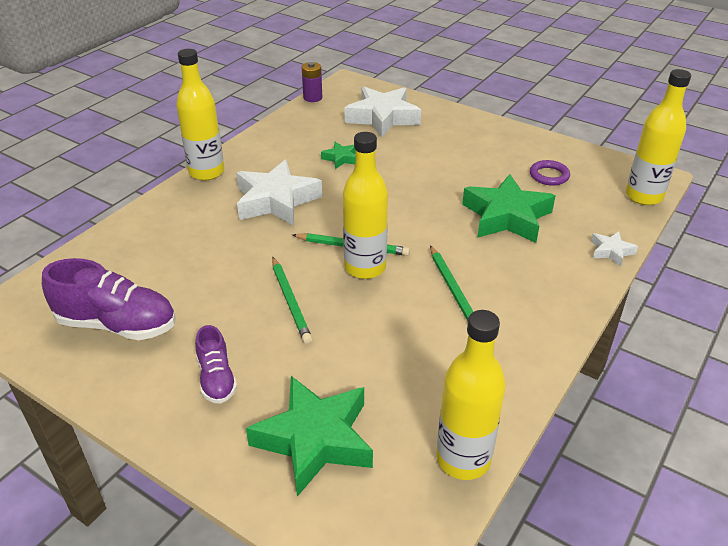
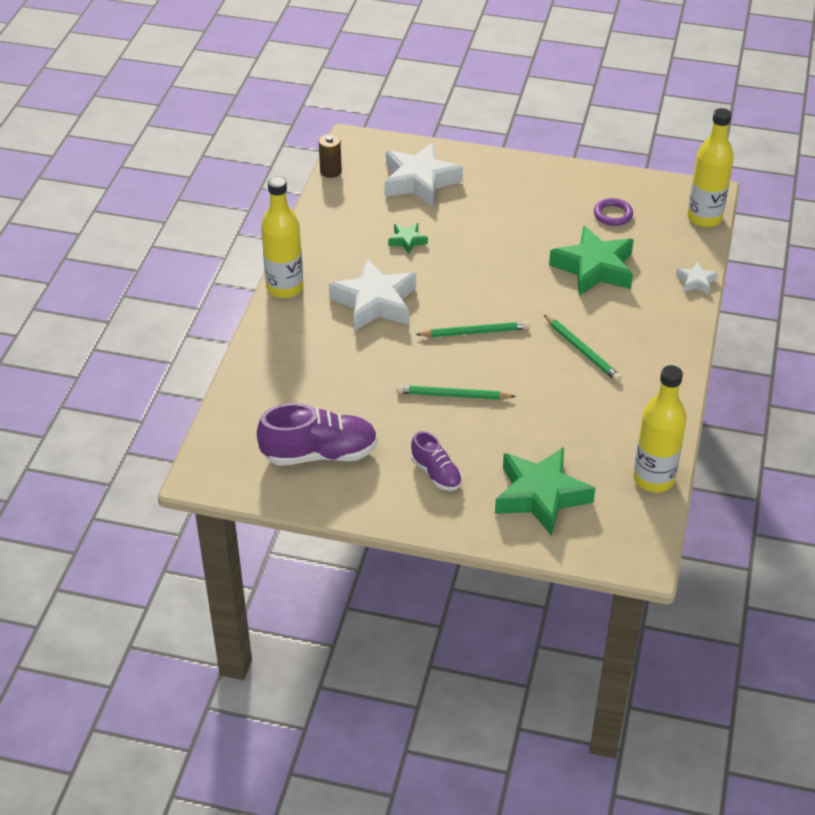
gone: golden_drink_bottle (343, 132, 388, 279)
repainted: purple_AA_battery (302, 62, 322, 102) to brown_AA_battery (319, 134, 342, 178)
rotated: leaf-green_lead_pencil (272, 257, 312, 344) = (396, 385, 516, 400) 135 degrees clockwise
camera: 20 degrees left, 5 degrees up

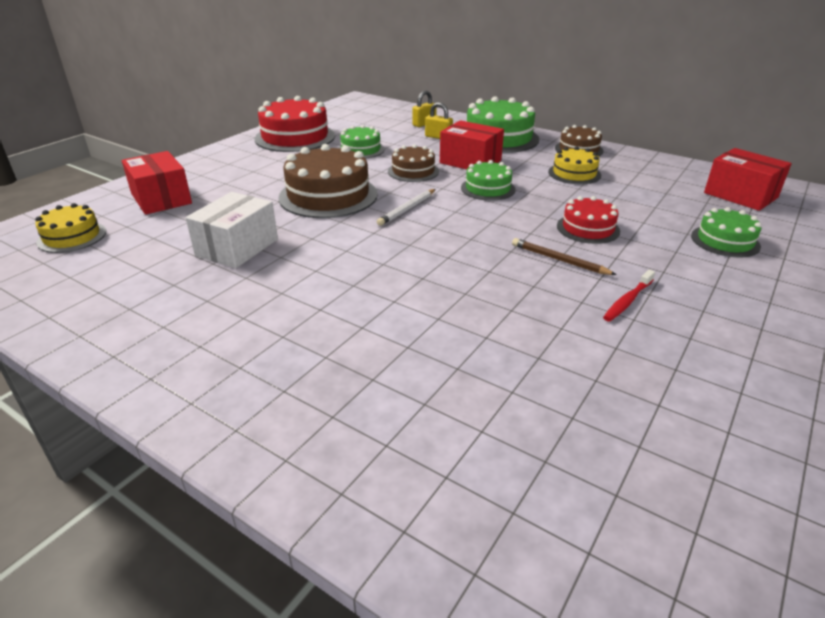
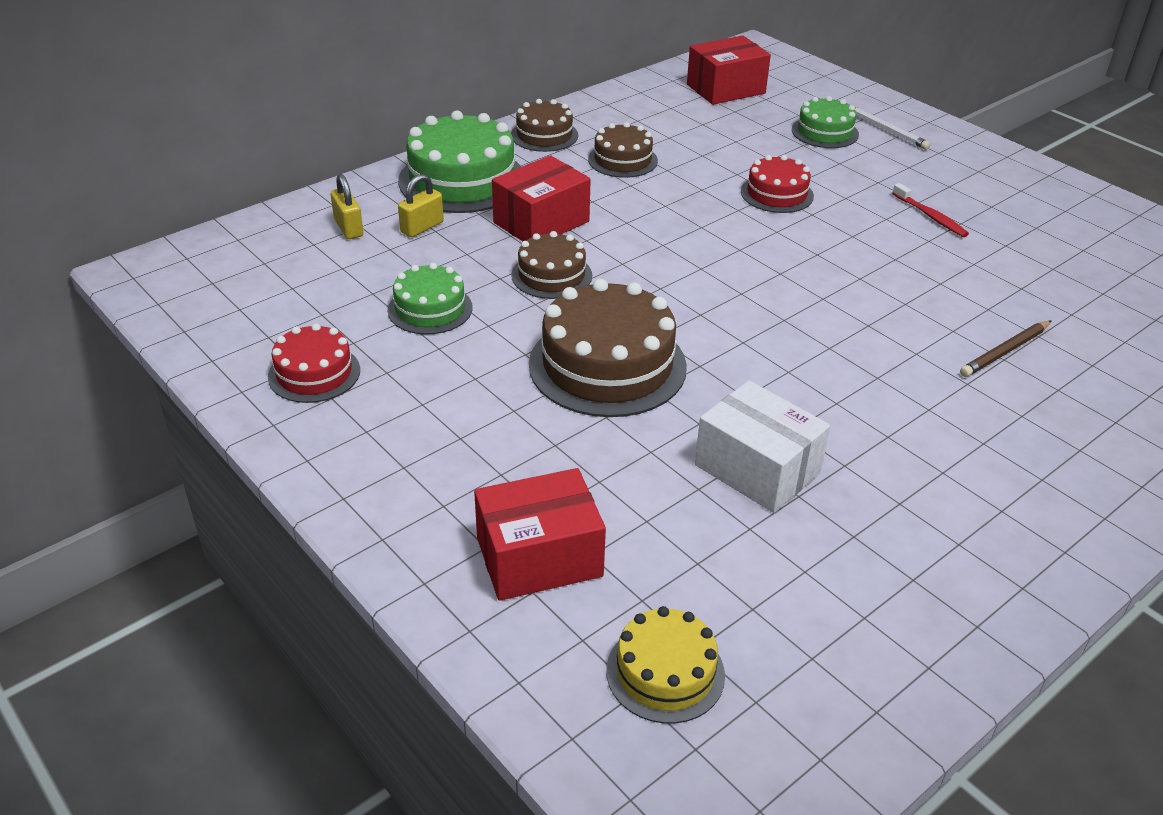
gone: leaf-green_cake (461, 160, 516, 201)
shifted: pure_white_lead_pencil (377, 189, 436, 226) to (855, 107, 931, 150); brown_lead_pencil (512, 238, 617, 275) to (960, 321, 1051, 377)
repainted: golden_cake (548, 147, 601, 184) to brown_cake (588, 122, 658, 178)
scaled: crimson_cake (255, 96, 335, 152) = (268, 323, 360, 403) x0.57
camera: 75 degrees left, 5 degrees up

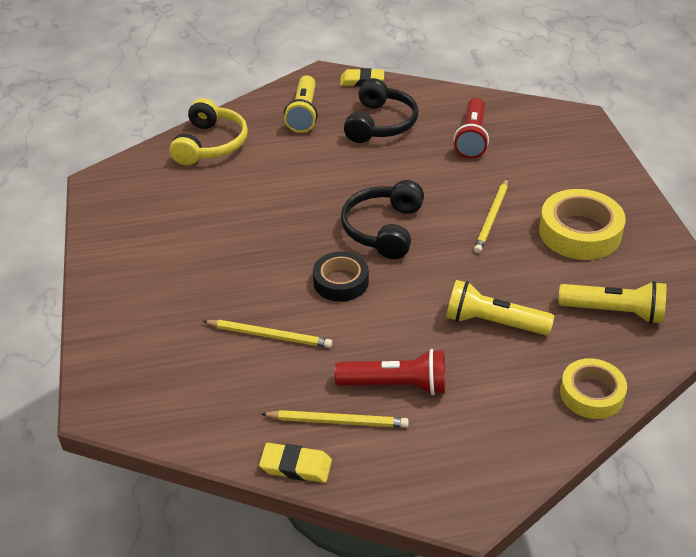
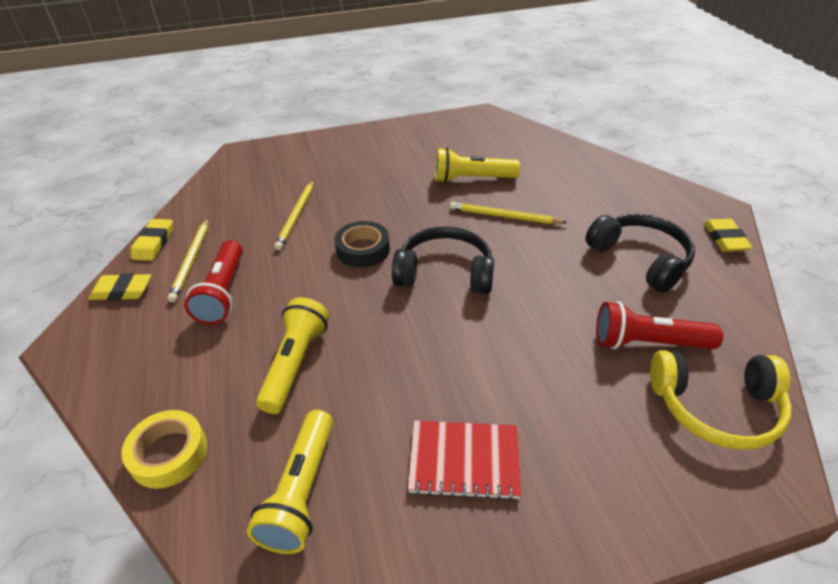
new: golden_gum_eraser (89, 273, 151, 301)
shifted: golden_over-ear_headphones (170, 98, 248, 165) to (650, 350, 792, 450); golden_flashlight (284, 75, 318, 133) to (435, 148, 520, 183); golden_lead_pencil (474, 178, 508, 253) to (450, 202, 568, 224)
swapped: golden_roll_of_tape (539, 189, 626, 260) to crimson_notepad (408, 421, 522, 501)
rotated: jet-black_over-ear_headphones (344, 78, 418, 143) = (585, 214, 695, 293) 135 degrees counterclockwise
camera: 85 degrees right, 0 degrees up

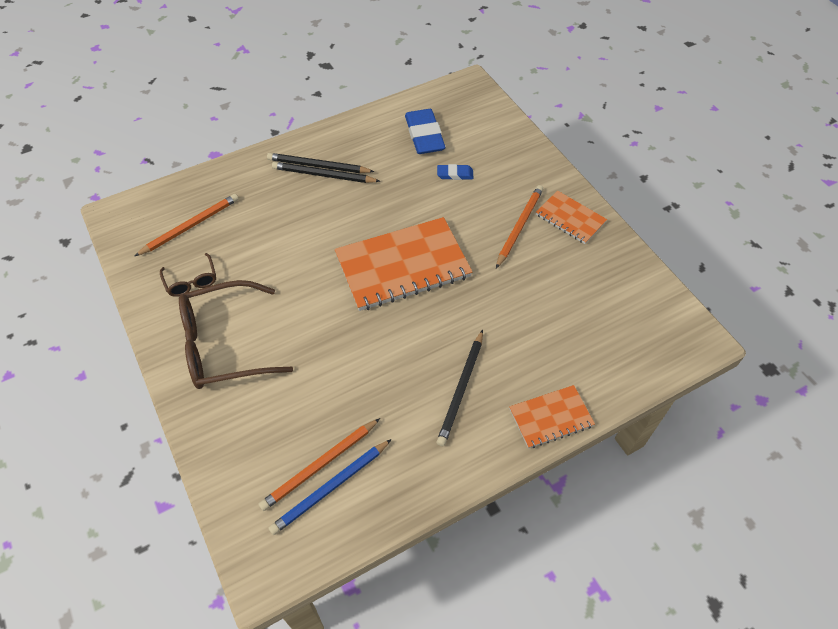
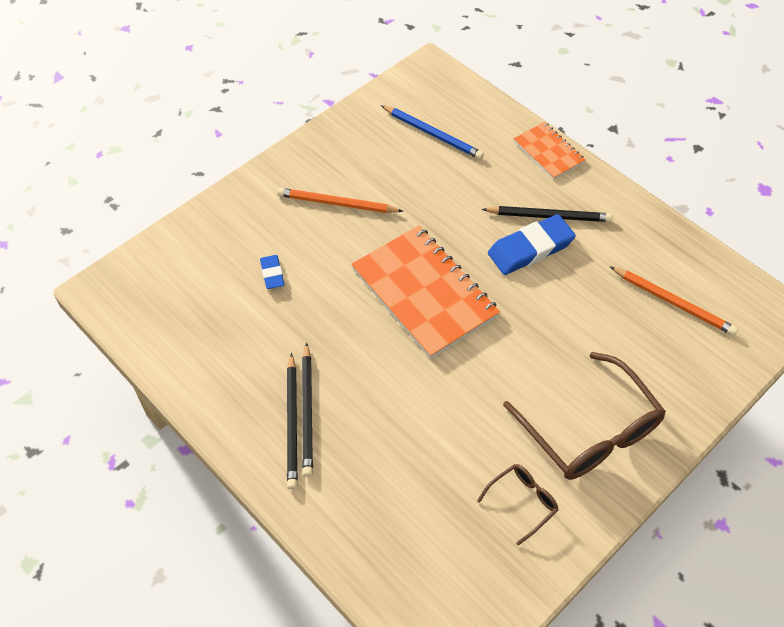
gone: orange_lead_pencil (135, 194, 239, 256); orange_notepad (536, 190, 607, 244)
shifted: blue_lead_pencil (268, 439, 392, 535) to (381, 105, 484, 159); blue_gum_eraser (405, 109, 446, 154) to (488, 214, 576, 275)
camera: 105 degrees left, 0 degrees up

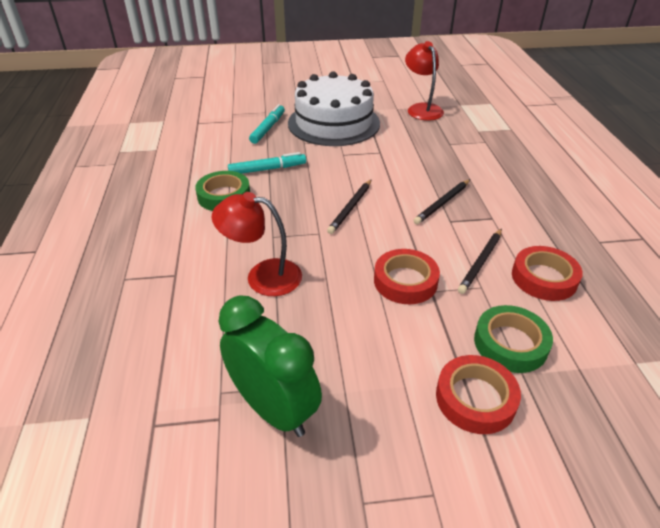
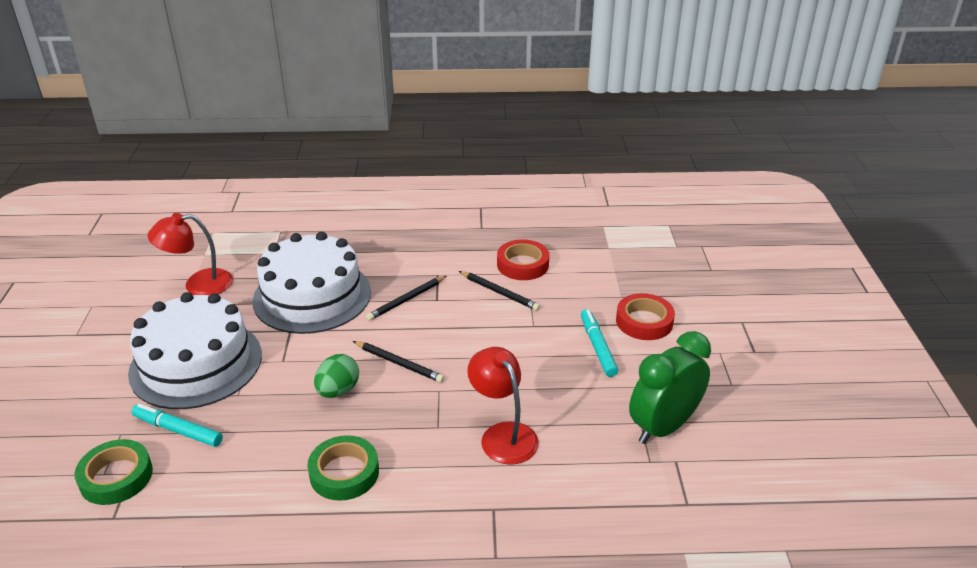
gone: crimson_roll_of_tape (374, 249, 440, 304)
new: pure_white_cake (252, 231, 371, 334); leaf-green_toy_egg (314, 354, 359, 398)
shifted: teal_marker_pen (228, 152, 306, 174) to (581, 309, 618, 377); leaf-green_roll_of_tape (474, 305, 553, 373) to (74, 439, 153, 505)
rotated: crimson_desk_lamp (212, 192, 302, 296) = (467, 347, 539, 465) 135 degrees clockwise; jet-black_lead_pencil (413, 179, 470, 224) = (366, 276, 446, 321) 90 degrees clockwise
camera: 85 degrees left, 5 degrees down

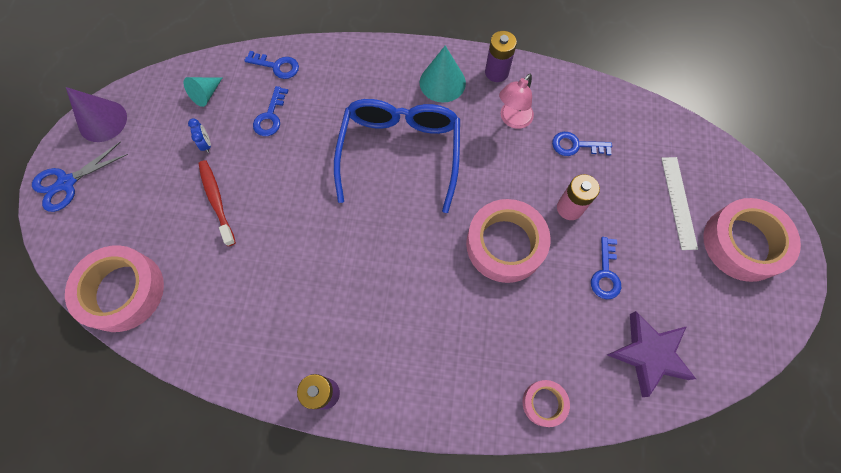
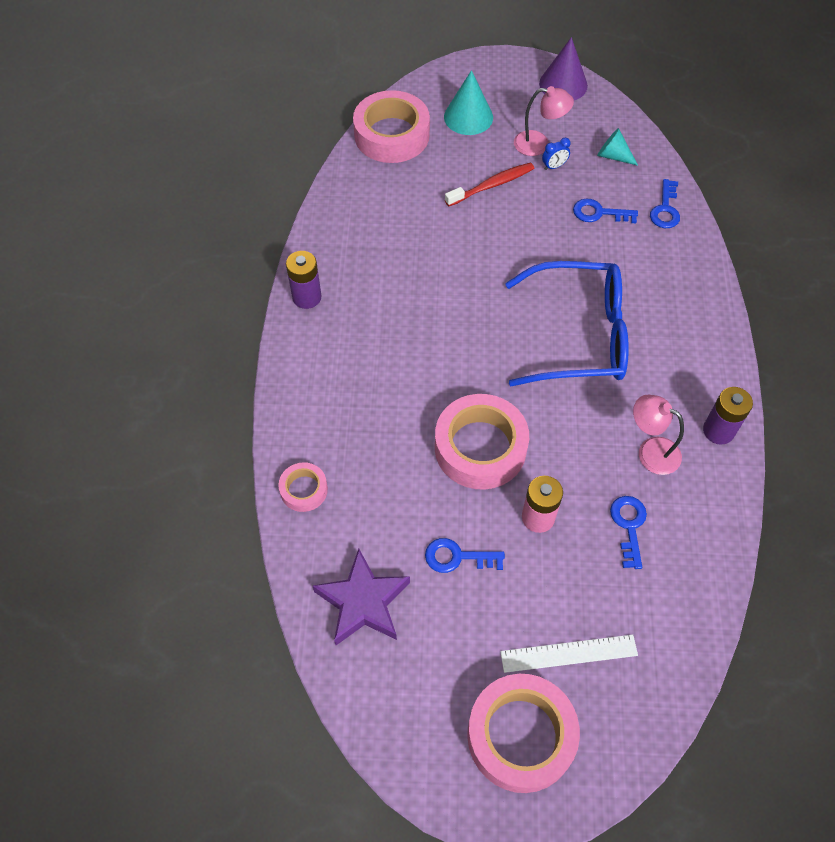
gone: blue_scissors (32, 142, 128, 212)
new: rose-pink_desk_lamp (514, 86, 574, 156)
shifted: teal_cone_shape (420, 46, 466, 103) to (444, 70, 493, 135)
camera: 85 degrees right, 10 degrees down

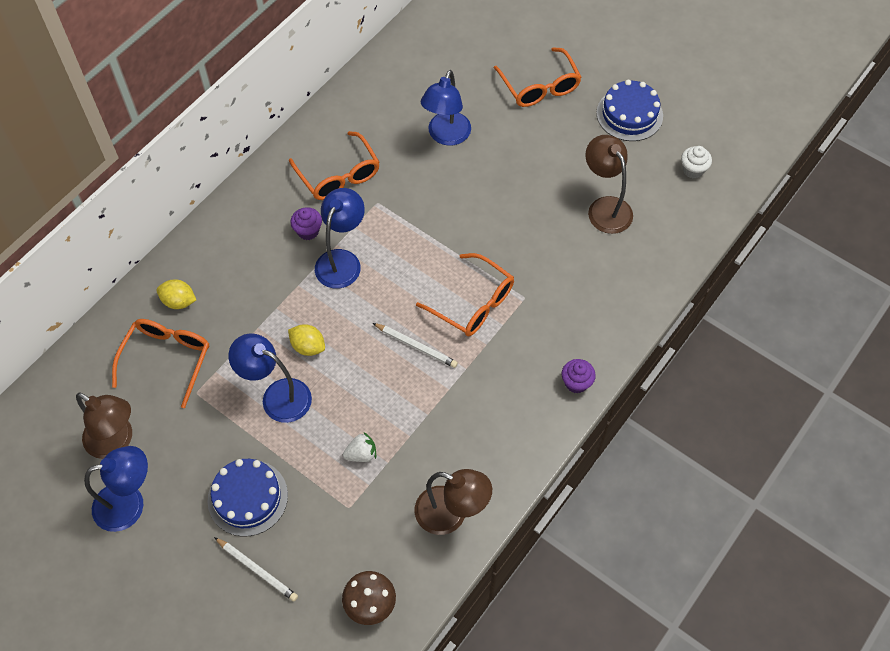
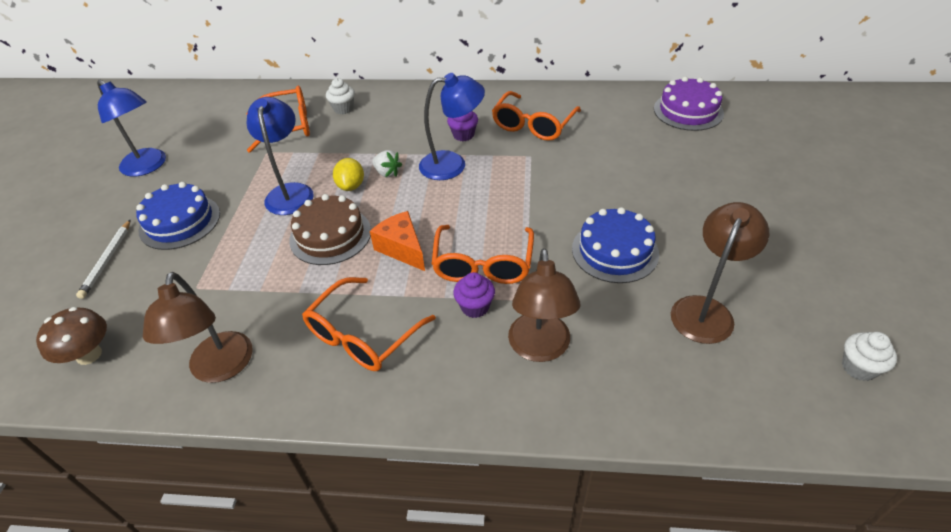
gone: blue_desk_lamp (421, 70, 471, 146)
new: brown_cake (289, 194, 371, 265); purple_cake (654, 77, 724, 131)
shifted: brown_desk_lamp (76, 393, 132, 459) to (508, 248, 580, 362); pure_white_strawberry (343, 432, 376, 462) to (372, 150, 402, 177); orange_spectacles (494, 47, 582, 107) to (302, 277, 436, 371); purple_cupcake (562, 359, 596, 394) to (453, 272, 495, 318); blue_cake (596, 79, 663, 141) to (572, 207, 659, 283)
swapped: golden_toy_lemon (156, 279, 196, 309) to pure_white_cupcake (326, 78, 355, 114); pure_white_lead_pencil (373, 323, 458, 368) to orange_cheese (370, 211, 425, 271)
camera: 60 degrees right, 15 degrees down

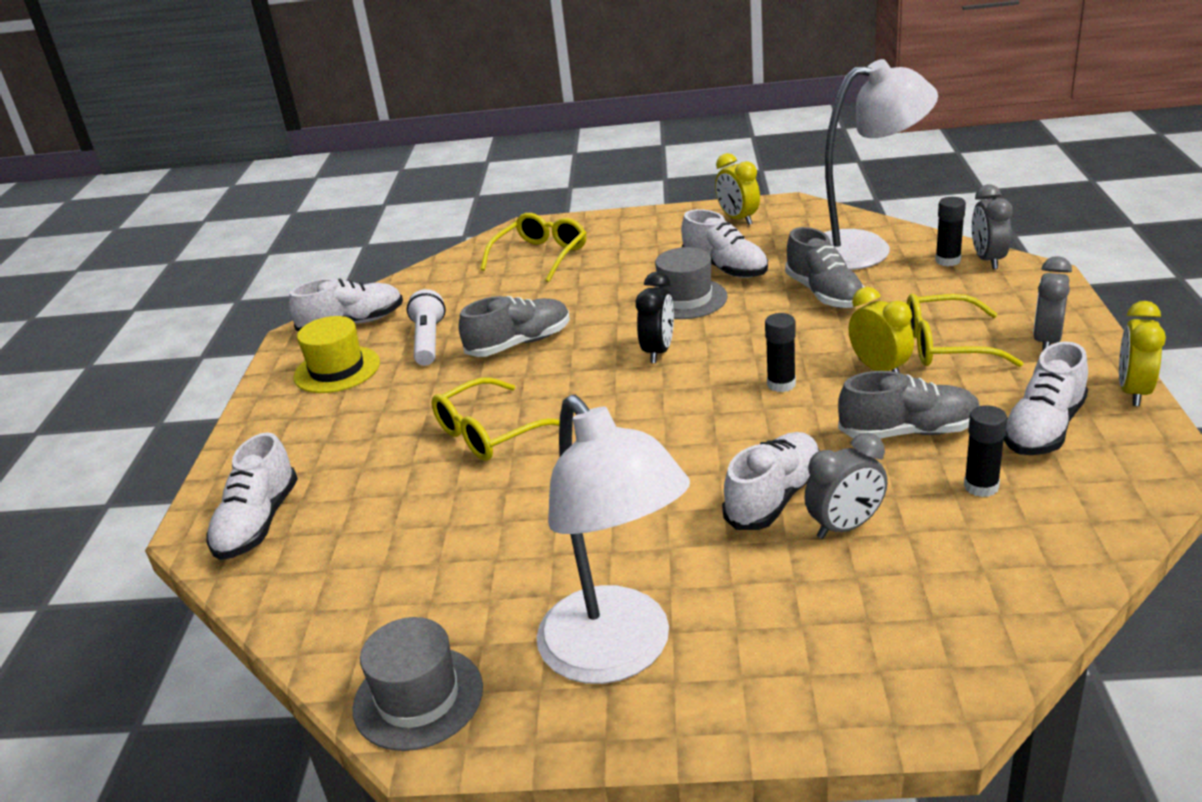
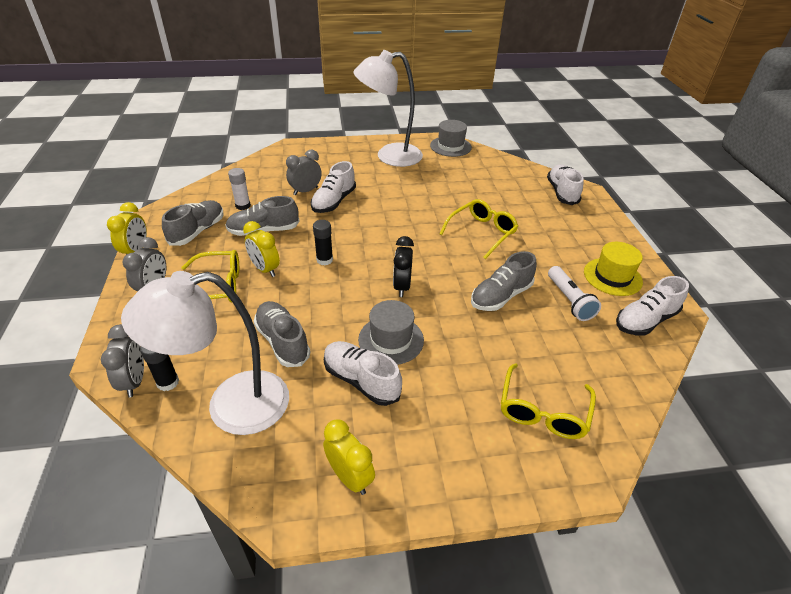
repainted: jet-black_glue_stick (964, 405, 1007, 497) to pure_white_glue_stick (228, 168, 251, 210); pure_white_shoe (1004, 341, 1088, 455) to grey_shoe (162, 200, 224, 246)
rotated: pure_white_desk_lamp (537, 395, 690, 684) = (353, 50, 423, 167) 60 degrees counterclockwise
camera: 165 degrees right, 10 degrees up

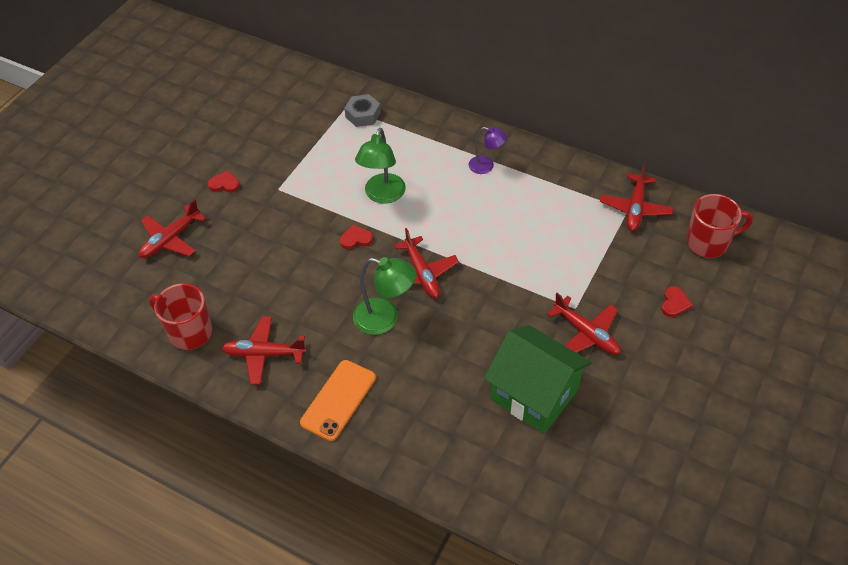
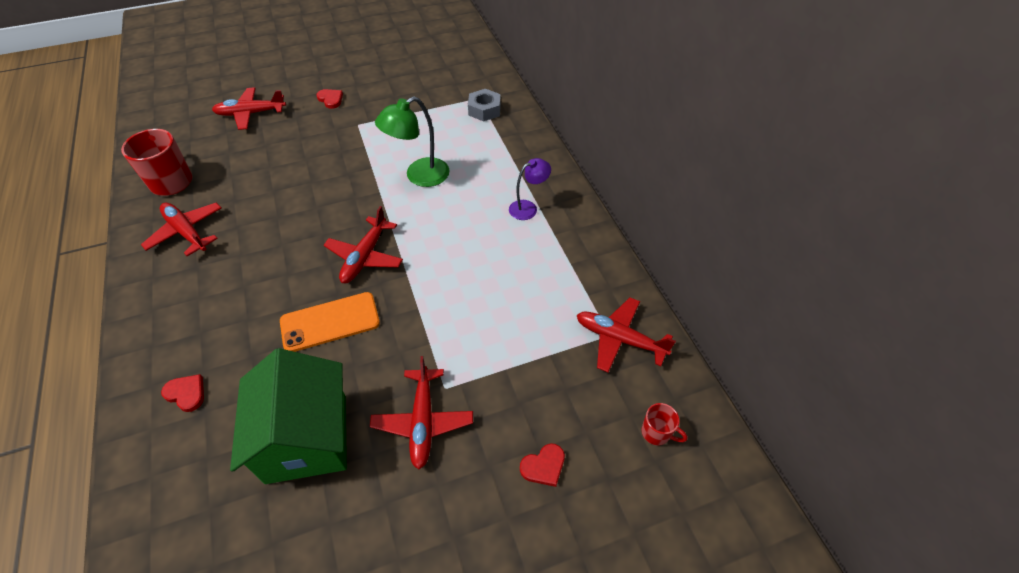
gone: leaf-green_desk_lamp (353, 257, 416, 335)
shifted: orange_smartphone (300, 360, 376, 441) to (280, 292, 380, 352); crimson_love_heart (340, 225, 373, 249) to (161, 374, 204, 412)
rotated: purple_desk_lamp (468, 127, 507, 174) = (509, 158, 551, 220) 90 degrees counterclockwise; crimson_aeroplane (600, 163, 673, 231) = (577, 297, 676, 372) 60 degrees clockwise
scaled: crimson_mug (686, 194, 753, 258) = (641, 403, 688, 445) x0.51
camera: 40 degrees right, 0 degrees up

